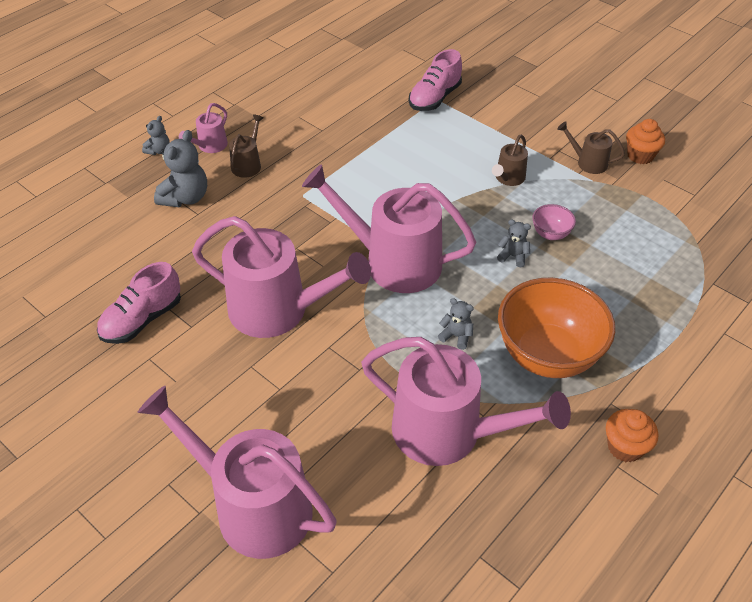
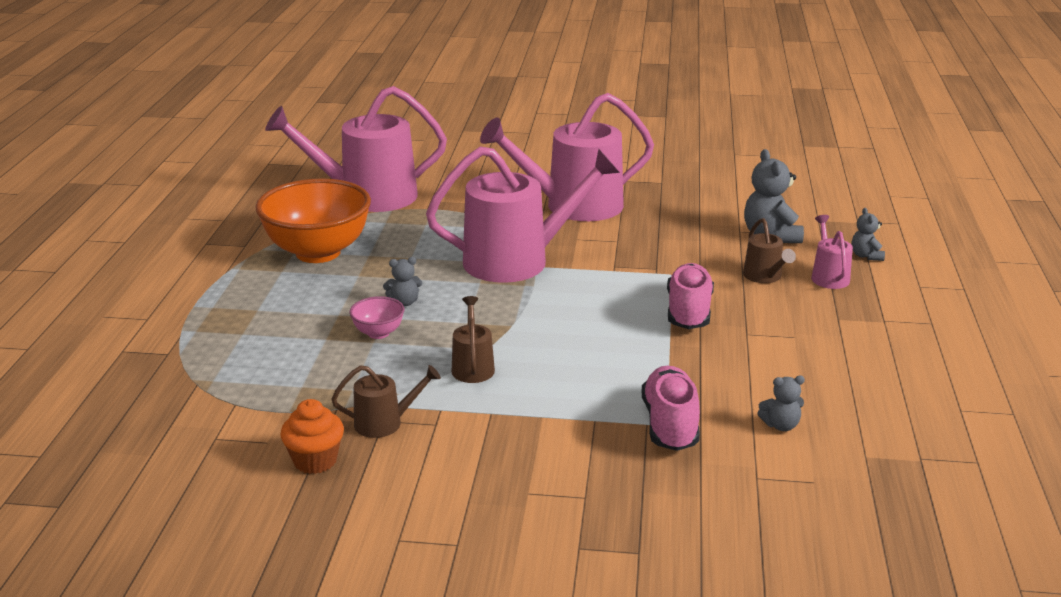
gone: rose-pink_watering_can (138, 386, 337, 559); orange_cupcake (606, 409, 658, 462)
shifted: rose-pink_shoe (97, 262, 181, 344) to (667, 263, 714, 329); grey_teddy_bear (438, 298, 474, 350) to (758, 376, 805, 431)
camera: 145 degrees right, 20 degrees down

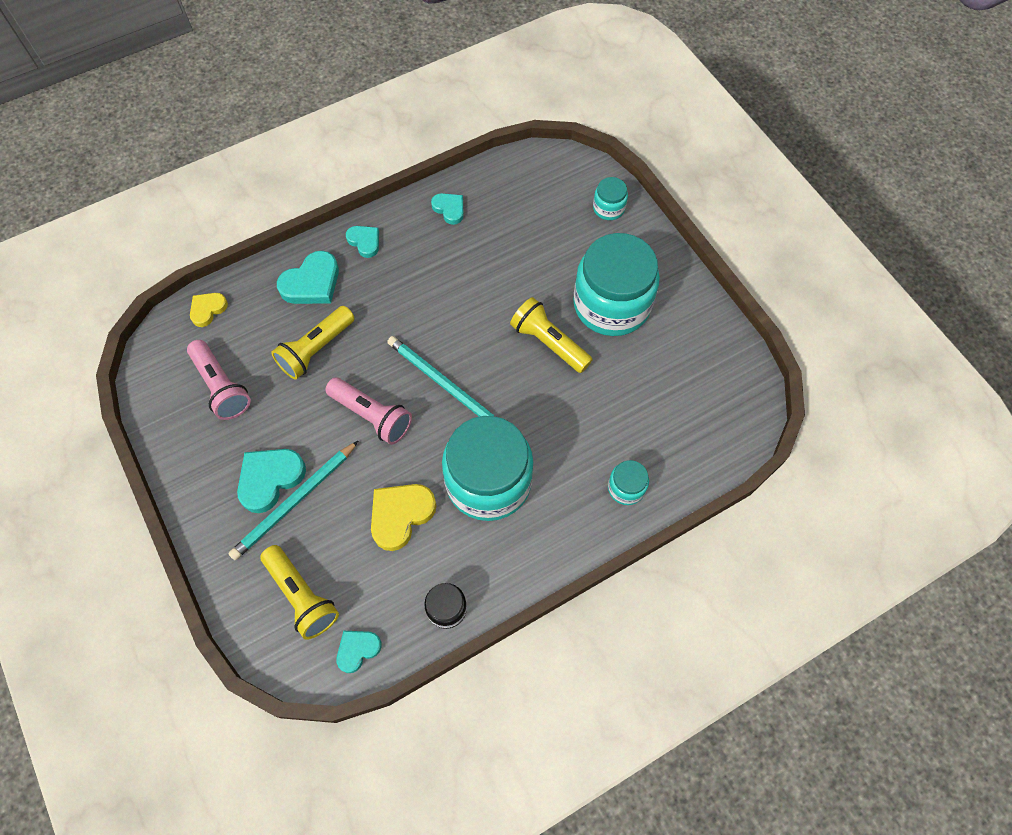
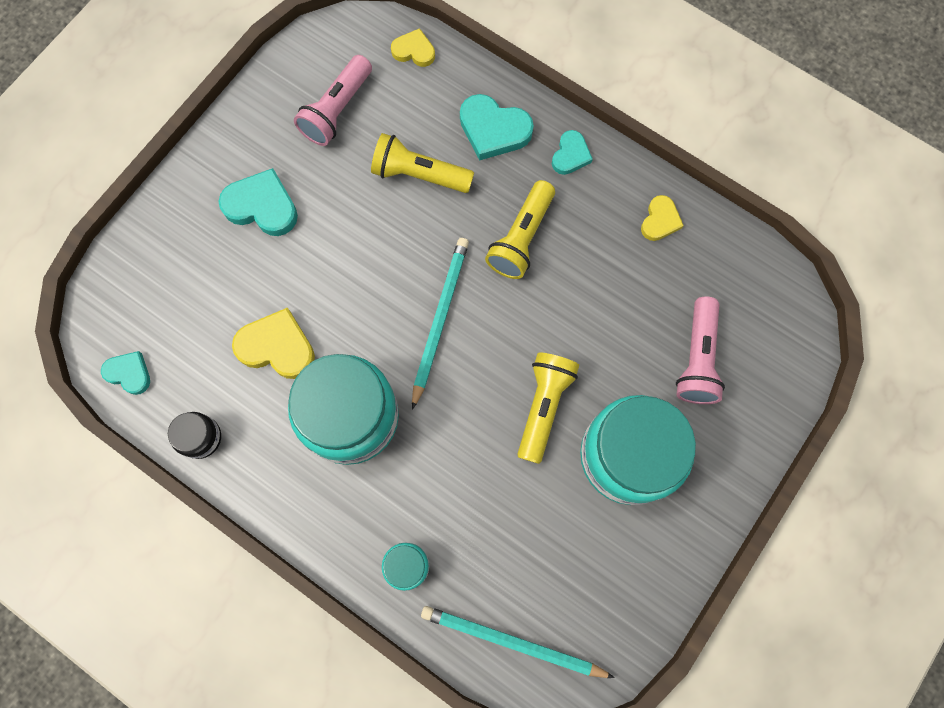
gone: teal_preserve_jar (593, 177, 628, 220)
shifted: teal_lead_pencil (228, 441, 358, 560) to (421, 606, 615, 678); golden_flashlight (260, 545, 339, 640) to (485, 180, 555, 279); rose-pink_flashlight (325, 377, 412, 445) to (676, 296, 725, 404)
repainted: teal_love_heart (431, 193, 463, 225) to golden_love_heart (641, 195, 684, 241)
camera: 65 degrees right, 10 degrees up

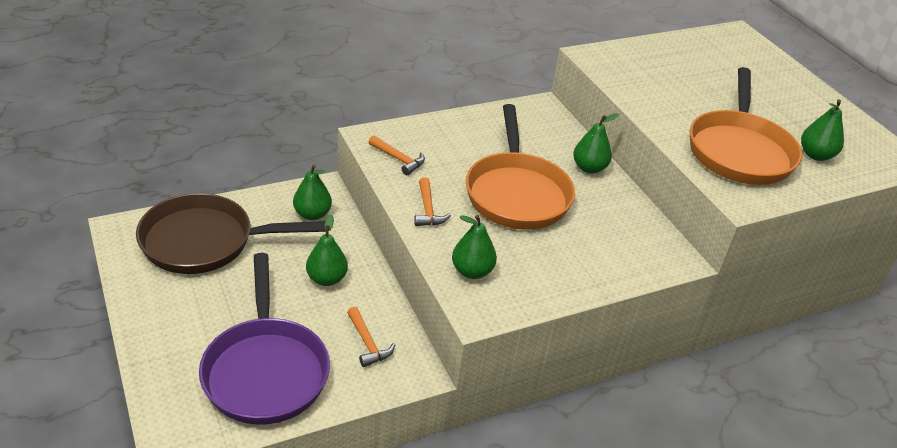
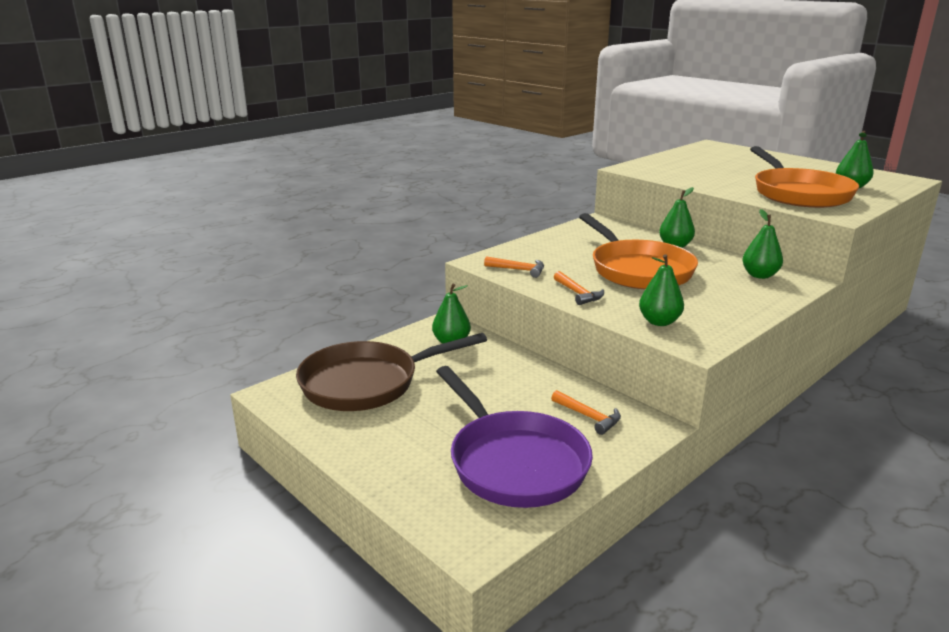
shifted: leaf-green_pear (306, 214, 348, 286) to (742, 209, 783, 279)
camera: 15 degrees left, 15 degrees down

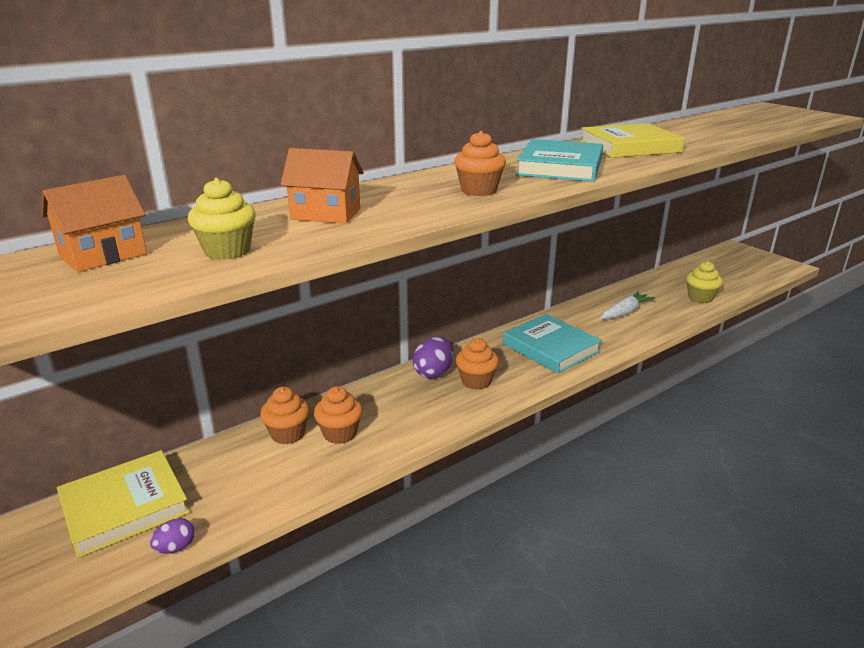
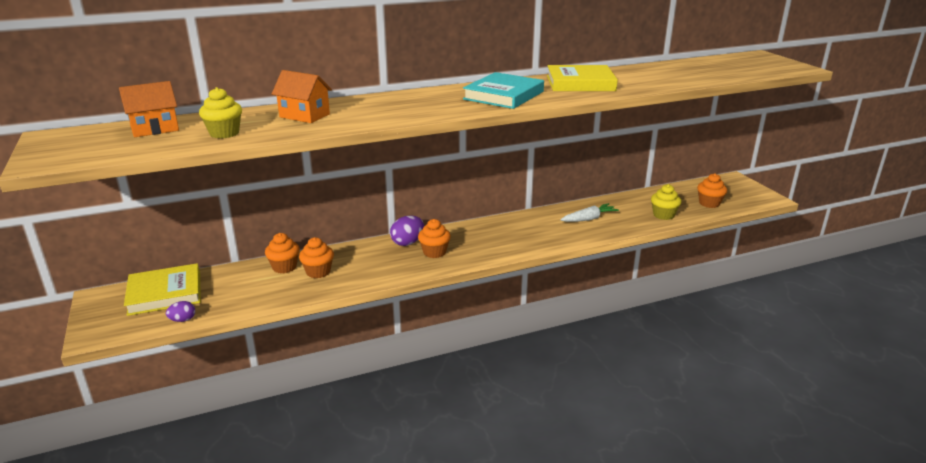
gone: teal_book (503, 314, 602, 374)
shifted: orange_cupcake (454, 131, 506, 196) to (697, 173, 727, 208)
camera: 15 degrees right, 0 degrees up

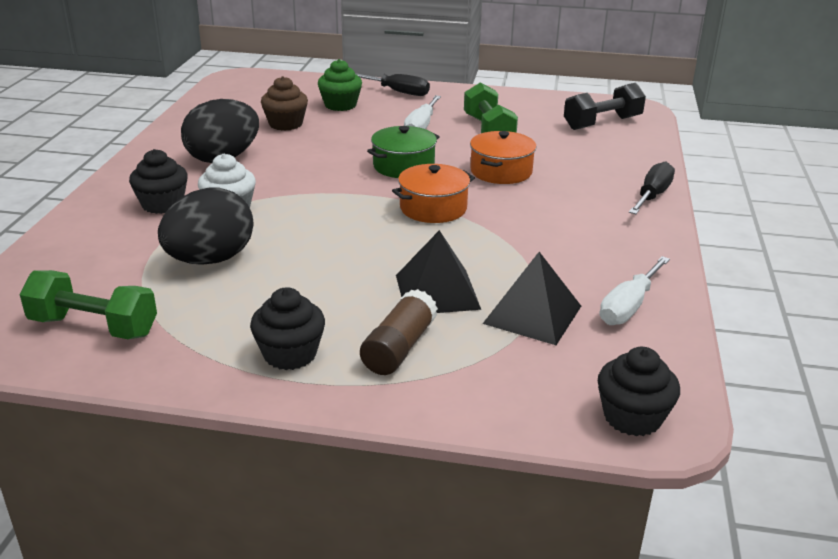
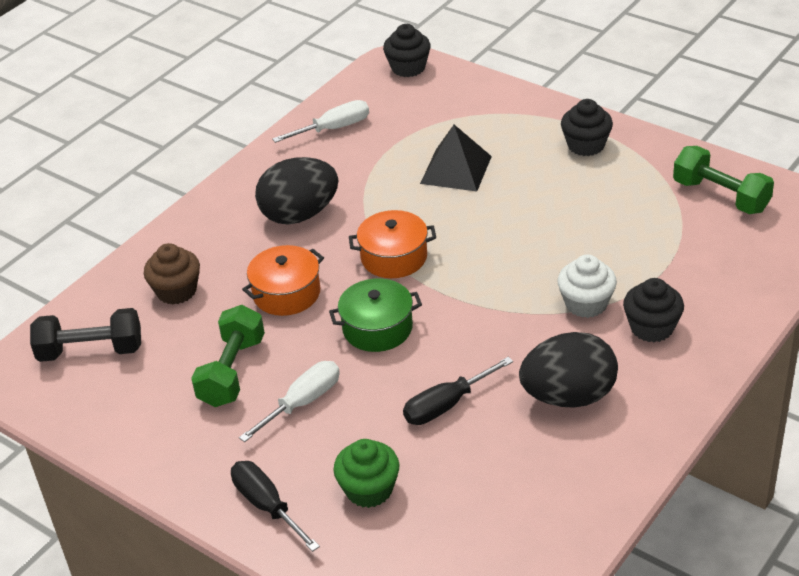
gone: brown_glue_stick (360, 289, 438, 375); jet-black_solid_pyramid (483, 252, 581, 345)
shifted: jet-black_toy_egg (158, 188, 253, 265) to (255, 157, 338, 224); brown_cupcake (261, 76, 308, 131) to (144, 243, 200, 304); jet-black_screwdriver (629, 162, 675, 214) to (403, 357, 513, 425)
camera: 150 degrees left, 10 degrees up

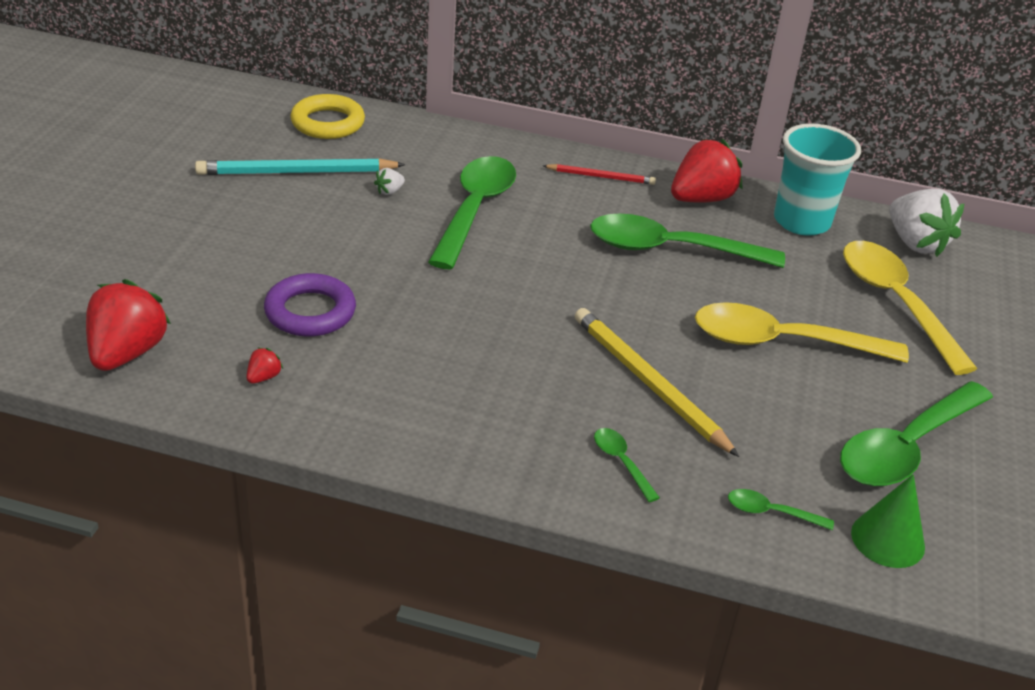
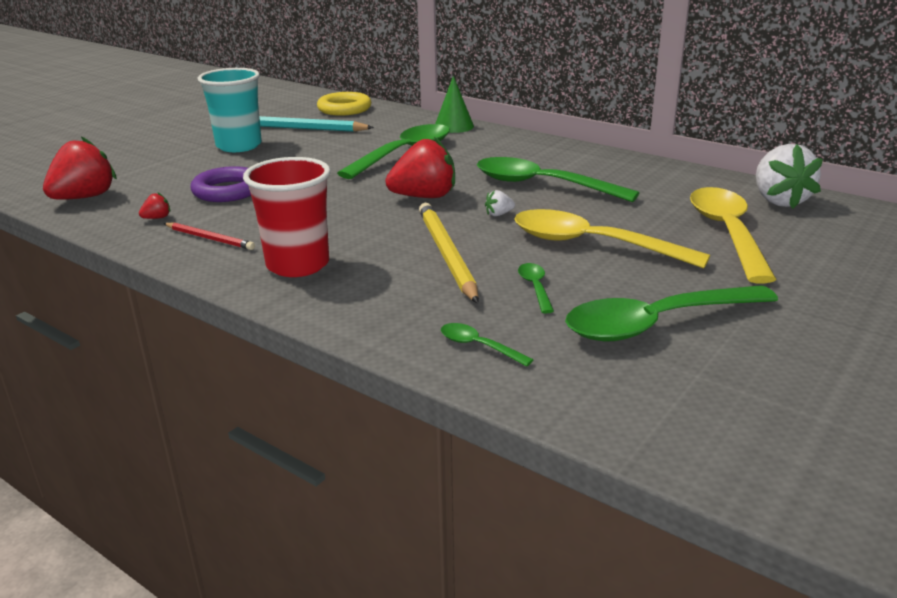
new: crimson_beaker (243, 157, 331, 277)
shifted: pure_white_strawberry (374, 168, 405, 195) to (485, 190, 515, 216); crimson_lead_pencil (543, 164, 656, 185) to (164, 223, 255, 250); leaf-green_tablespoon (594, 428, 660, 502) to (518, 263, 554, 314); crimson_strawberry (671, 139, 742, 203) to (385, 137, 455, 198); teal_beaker (774, 123, 861, 236) to (198, 68, 262, 152); leaf-green_cone_shape (851, 474, 925, 568) to (435, 76, 474, 133)
camera: 25 degrees right, 10 degrees down

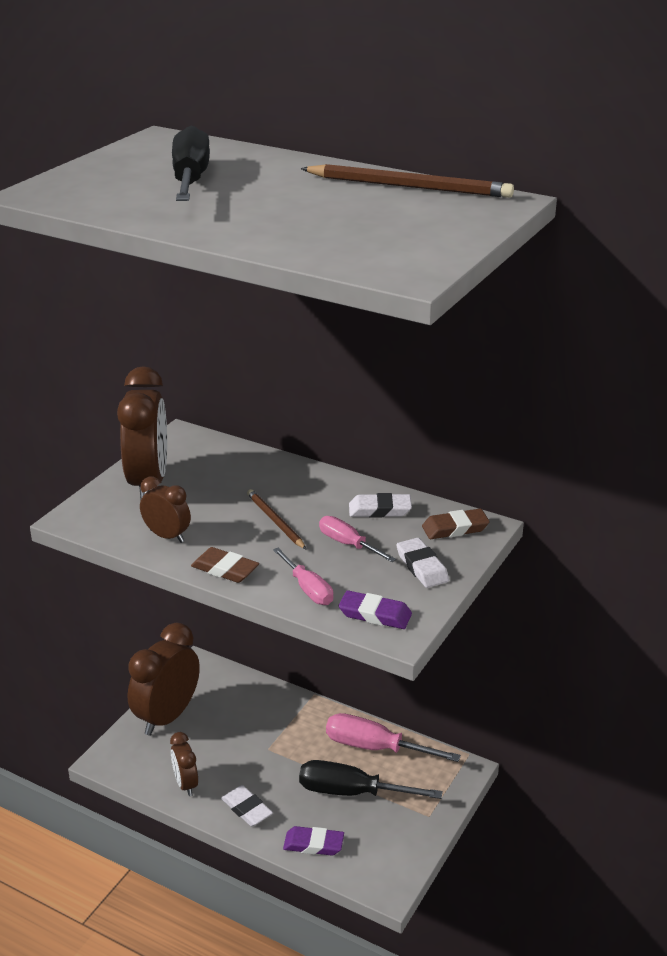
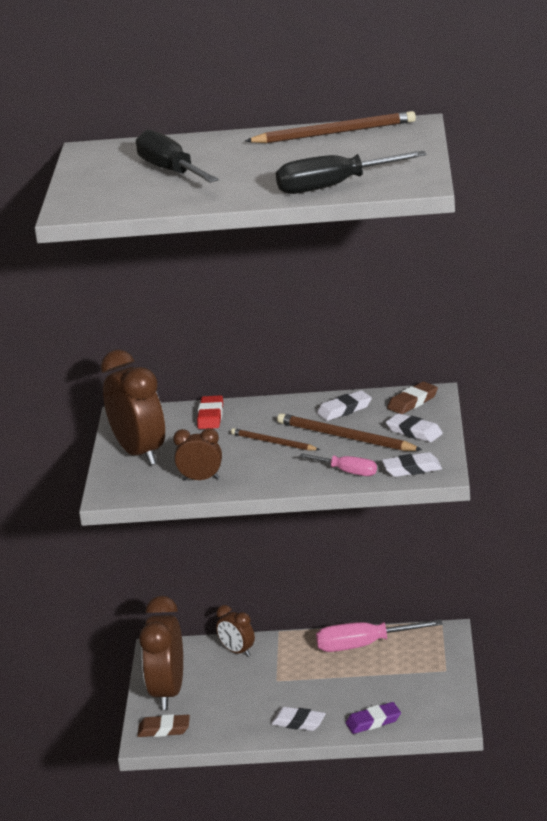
new: crimson_gum_eraser (197, 395, 223, 429)
shifted: brown_bedside_clock (170, 732, 198, 796) to (216, 605, 255, 657); brown_gum_eraser (191, 547, 259, 583) to (137, 714, 190, 737); jet-black_screwdriver (299, 760, 443, 799) to (276, 151, 427, 194)
swapped: rose-pink_screwdriver (319, 516, 396, 562) to brown_lead_pencil (277, 413, 422, 451)
repainted: purple_gum_eraser (339, 590, 412, 629) to pure_white_gum_eraser (382, 452, 442, 477)
camera: 25 degrees left, 5 degrees down

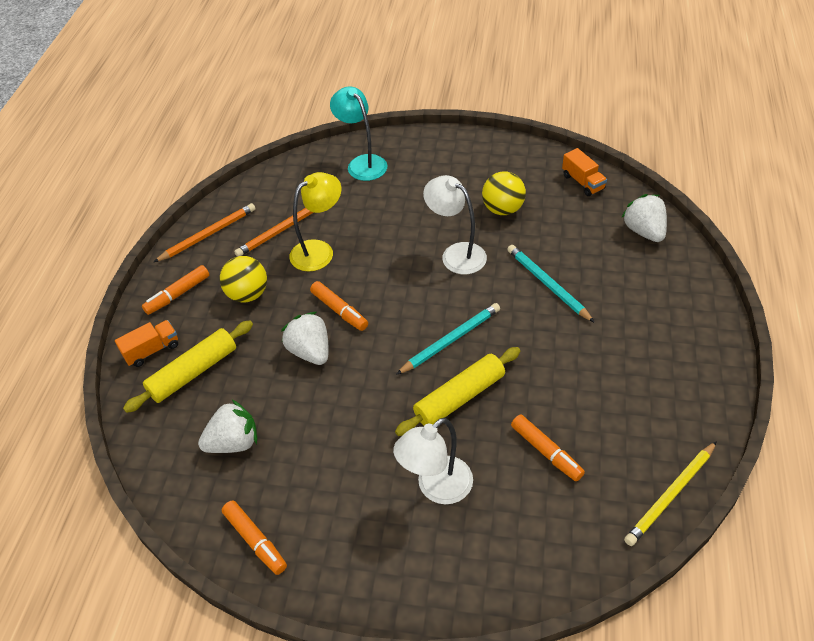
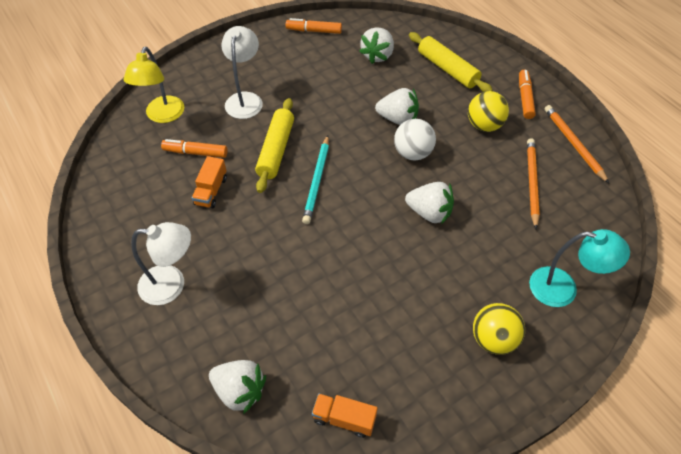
gone: teal_lead_pencil (507, 245, 595, 323); golden_lead_pencil (624, 441, 717, 546)
new: pure_white_strawberry (405, 182, 454, 225)
shifted: orange_lorry (115, 320, 178, 367) to (192, 156, 227, 208); golden_desk_lamp (289, 172, 341, 272) to (123, 47, 184, 123); pure_white_desk_lamp (423, 175, 487, 274) to (131, 222, 191, 305); golden_play_ball (482, 171, 526, 215) to (473, 303, 525, 355)
swapped: orange_marker_pen (310, 281, 368, 331) to pure_white_play_ball (394, 119, 436, 160)
rotated: golden_dough_roller (123, 320, 253, 413) = (409, 32, 493, 92) 45 degrees counterclockwise; orange_lead_pencil (154, 203, 256, 262) = (545, 105, 609, 183) 150 degrees clockwise
camera: 135 degrees right, 5 degrees up

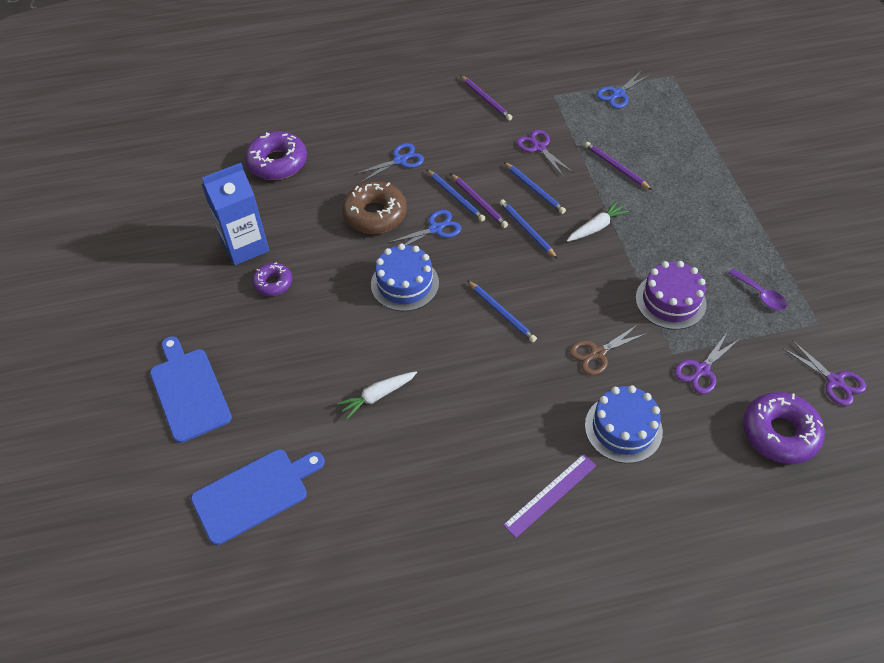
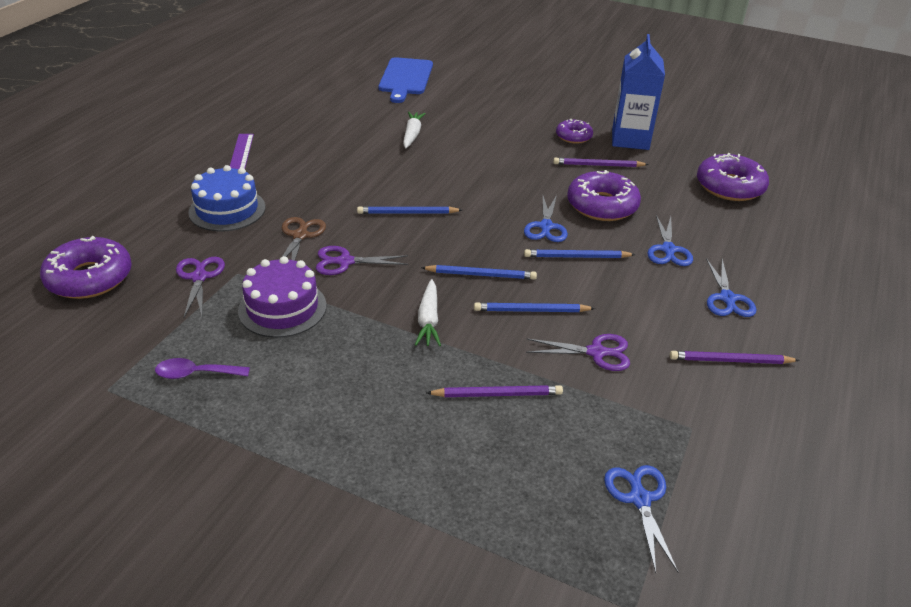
gone: blue_bread_board (150, 336, 232, 443); blue_cake (371, 244, 439, 311)
new: blue_scissors (706, 258, 756, 317)
shifted: purple_lead_pencil (450, 173, 508, 228) to (553, 158, 649, 167); purple_scissors (783, 340, 866, 406) to (316, 246, 408, 275)
repainted: brown_donut (342, 181, 407, 234) to purple_donut (567, 170, 641, 221)
camera: 125 degrees right, 15 degrees down

